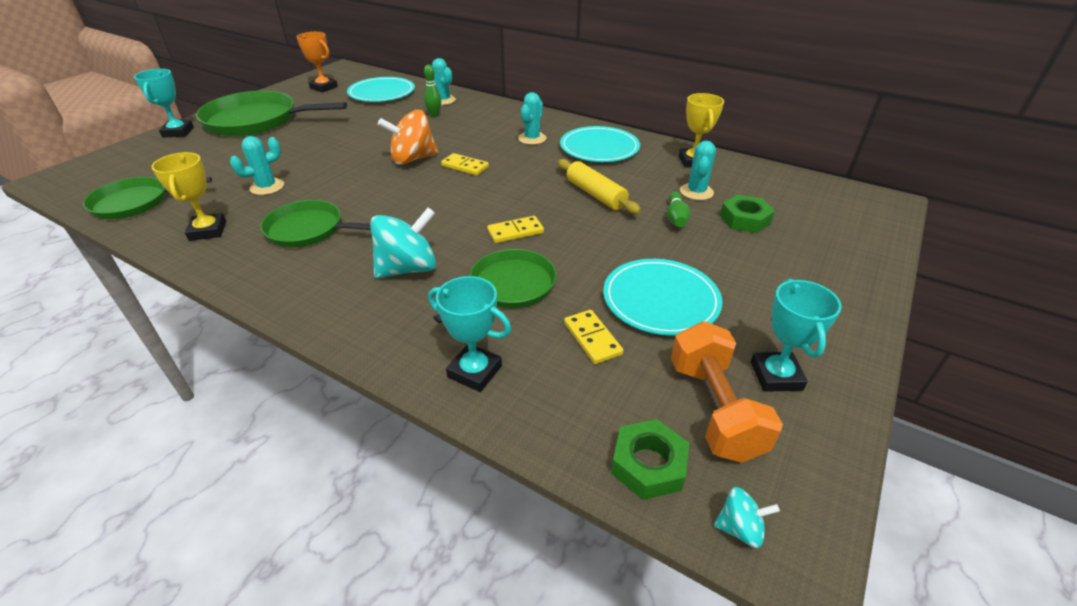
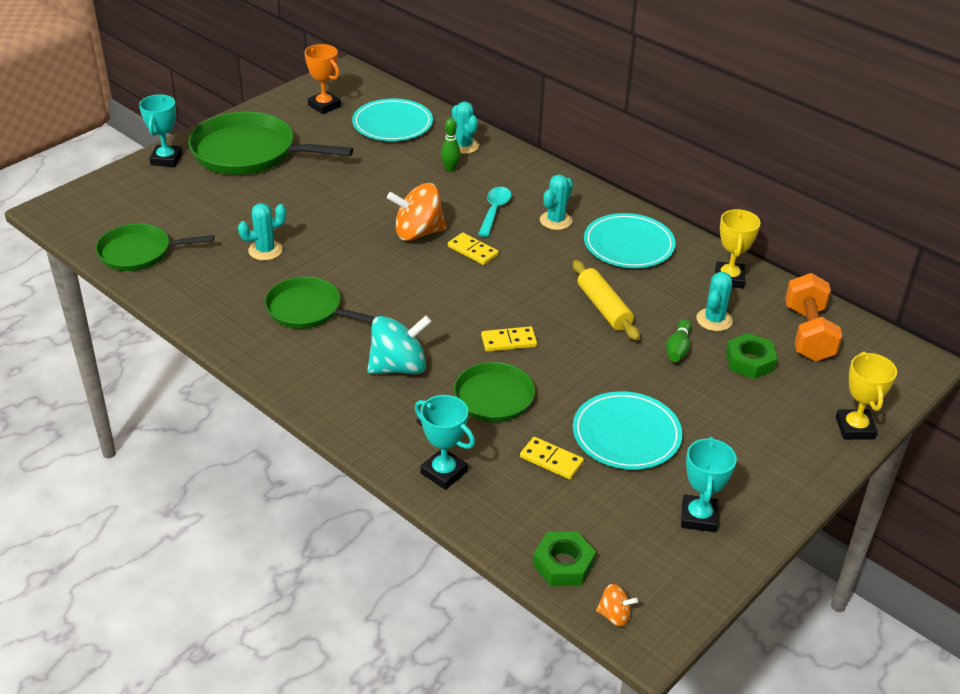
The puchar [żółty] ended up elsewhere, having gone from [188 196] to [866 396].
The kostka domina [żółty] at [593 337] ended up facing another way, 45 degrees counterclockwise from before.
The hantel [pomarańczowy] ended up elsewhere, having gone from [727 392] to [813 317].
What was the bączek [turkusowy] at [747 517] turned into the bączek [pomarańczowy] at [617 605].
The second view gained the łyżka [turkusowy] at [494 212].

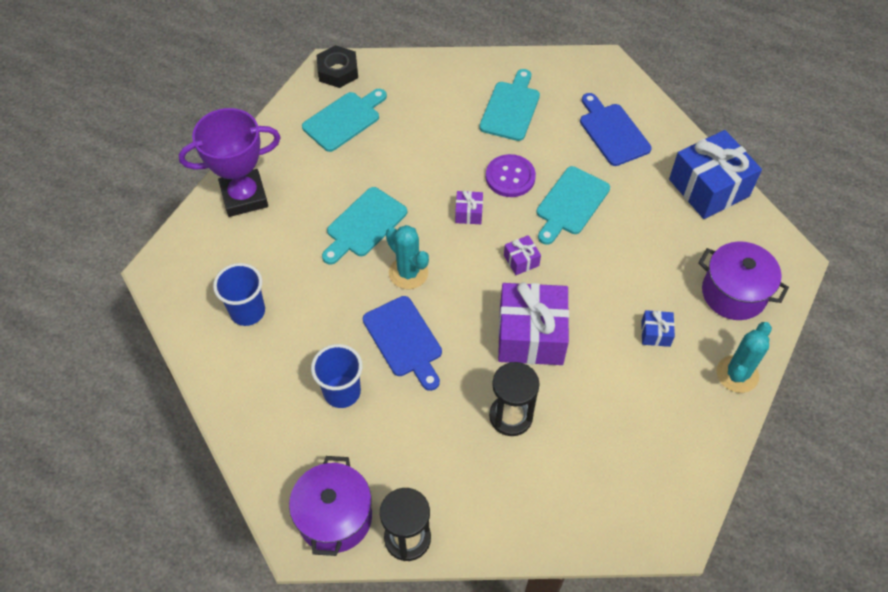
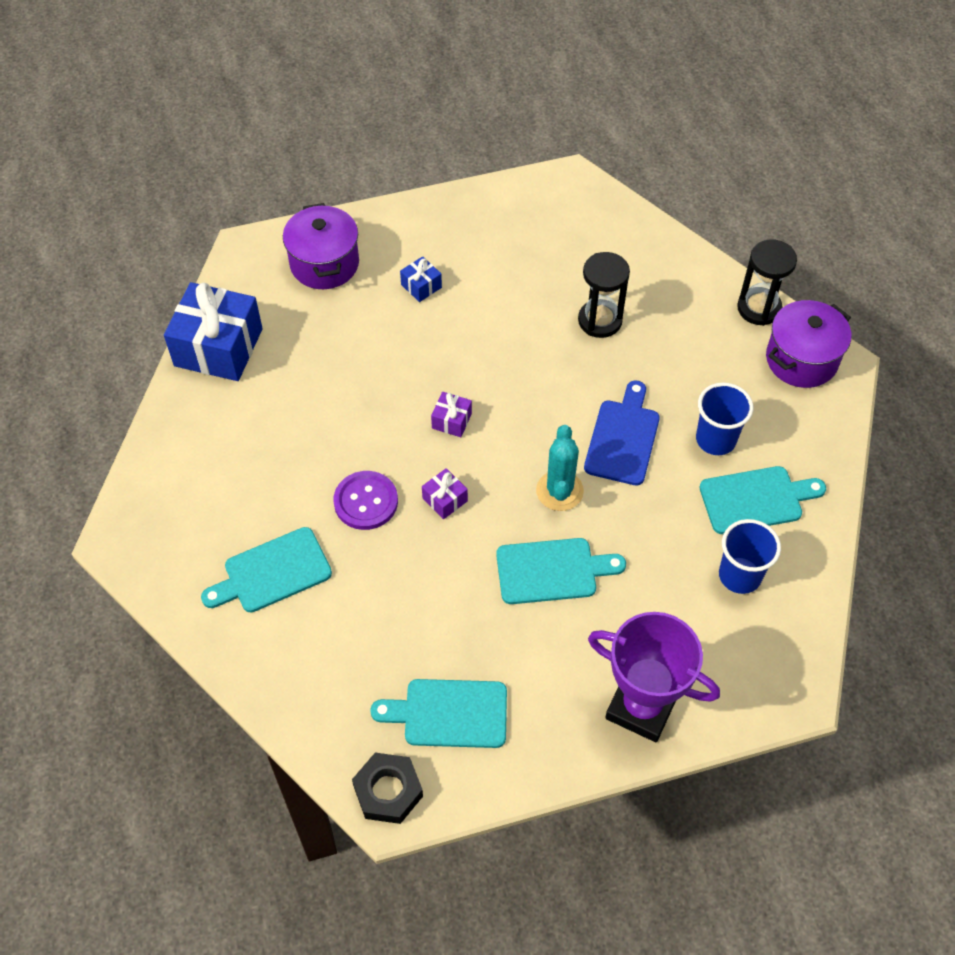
The second view lost the prezent [fioletowy] at [533 323].
The deska do krojenia [turkusowy] ended up elsewhere, having gone from [573 205] to [763 500].
The second view lost the deska do krojenia [niebieski] at [616 129].
The second view lost the kaktus [turkusowy] at [744 357].

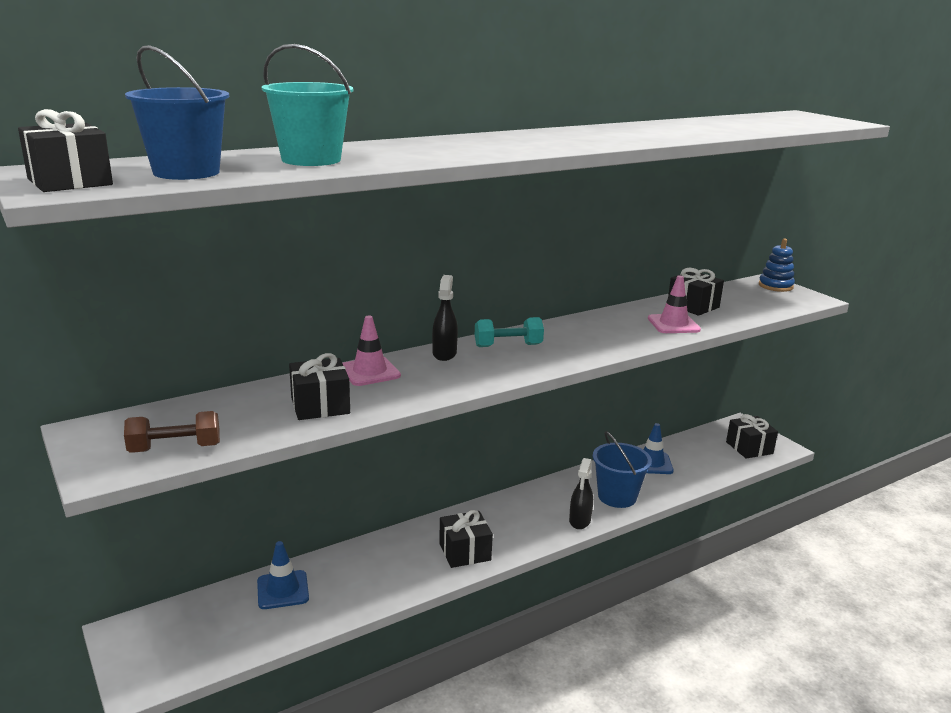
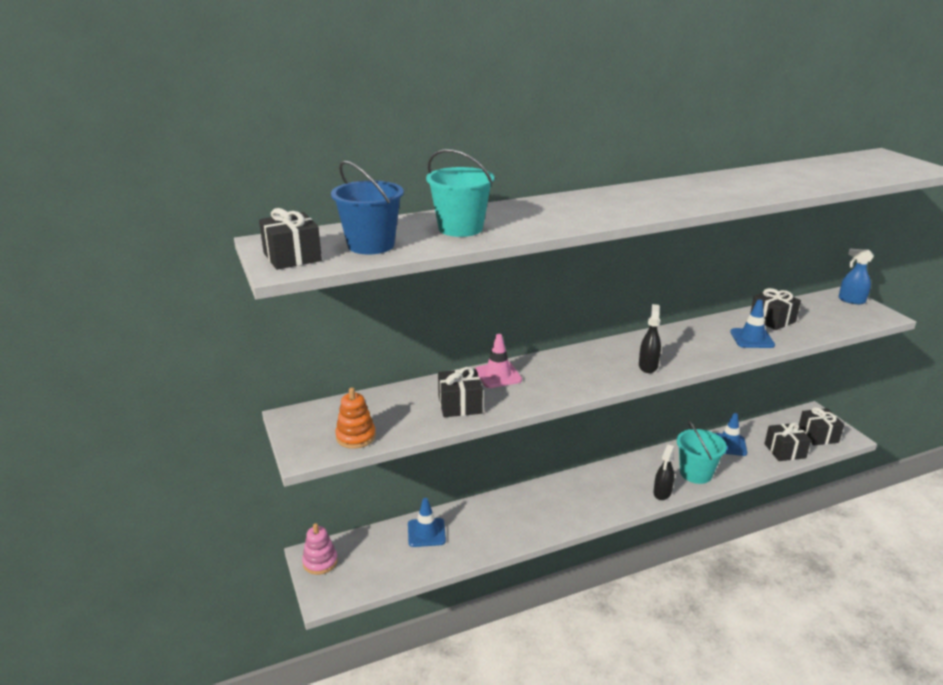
Where the hantel [brązowy] stood at [172 432], the zabawka nakładanka [pomarańczowy] came to stand at [355 418].
The spryskiwacz [czarny] ended up elsewhere, having gone from [445 318] to [650 338].
The prezent [czarny] ended up elsewhere, having gone from [466 539] to [787 441].
The second view lost the hantel [turkusowy] at [509 332].
What was the wiadro [niebieski] at [622 469] turned into the wiadro [turkusowy] at [702 452].
What was the pachołek [różowy] at [674 304] turned into the pachołek [niebieski] at [752 324].
Where the zabawka nakładanka [niebieski] stood at [777 265], the spryskiwacz [niebieski] came to stand at [856 276].
The second view gained the zabawka nakładanka [różowy] at [320 549].

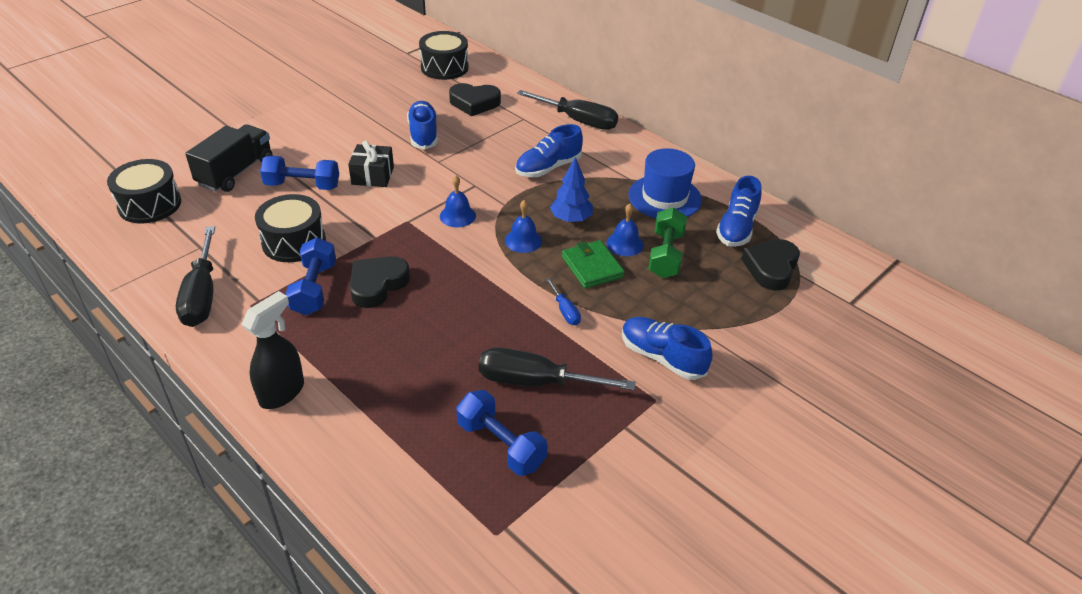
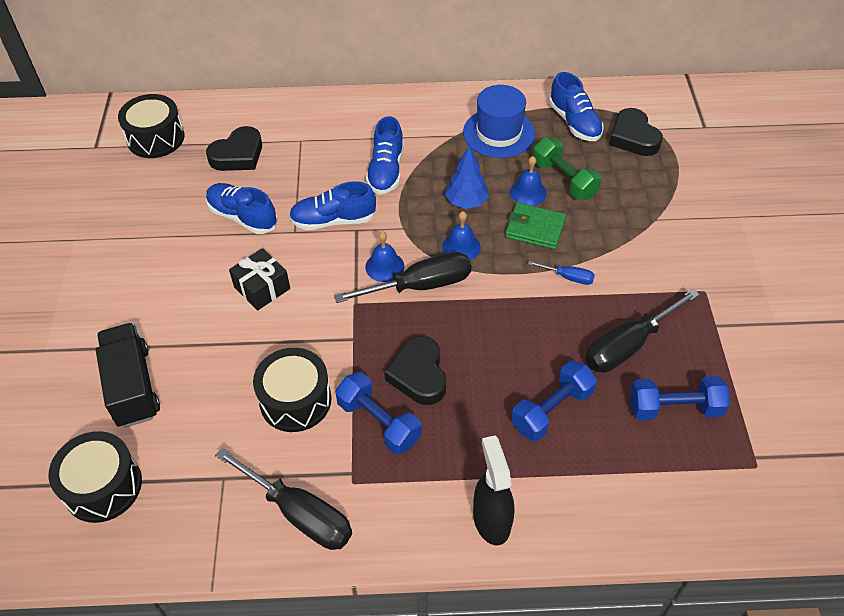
The hantel [niebieski] ended up elsewhere, having gone from [299 173] to [554 400].
The śrubokręt [czarny] ended up elsewhere, having gone from [567 110] to [402 277].
The but [niebieski] ended up elsewhere, having gone from [667 348] to [332 205].

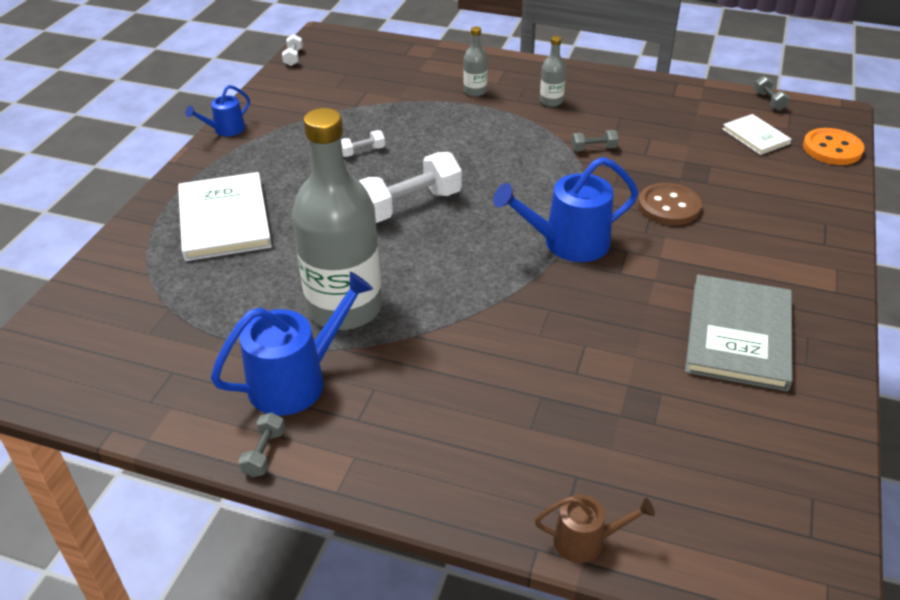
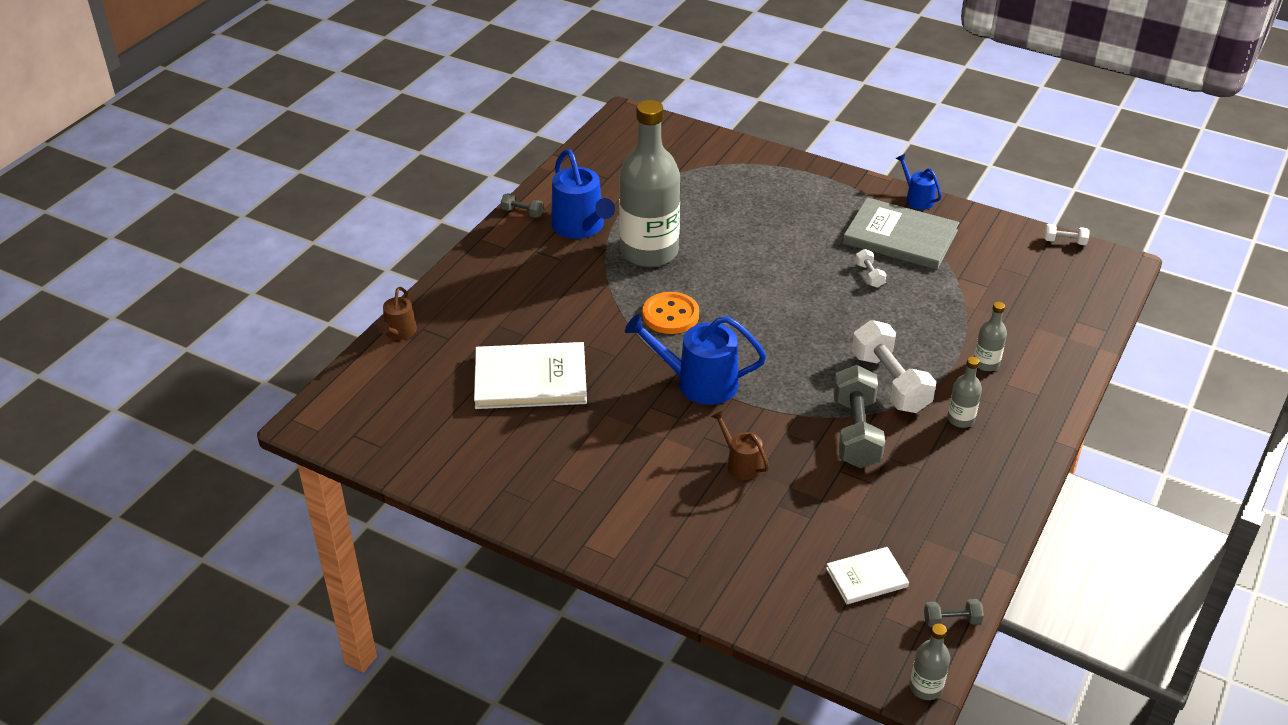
The książka [biały] ended up elsewhere, having gone from [225 216] to [530 375].
The hantel [biały] ended up elsewhere, having gone from [410 187] to [894 366].
The konewka [niebieski] at [565 209] ended up facing another way, 75 degrees counterclockwise from before.
The size of the hantel [szary] at [595 140] changed by a factor of 2.19.
Where the guzik [brązowy] stood at [670 204], the konewka [brązowy] came to stand at [740 445].
The książka [szary] ended up elsewhere, having gone from [739 333] to [901 234].
The guzik [pomarańczowy] ended up elsewhere, having gone from [833 146] to [671 313].
The second view gained the butelka [szary] at [930 661].

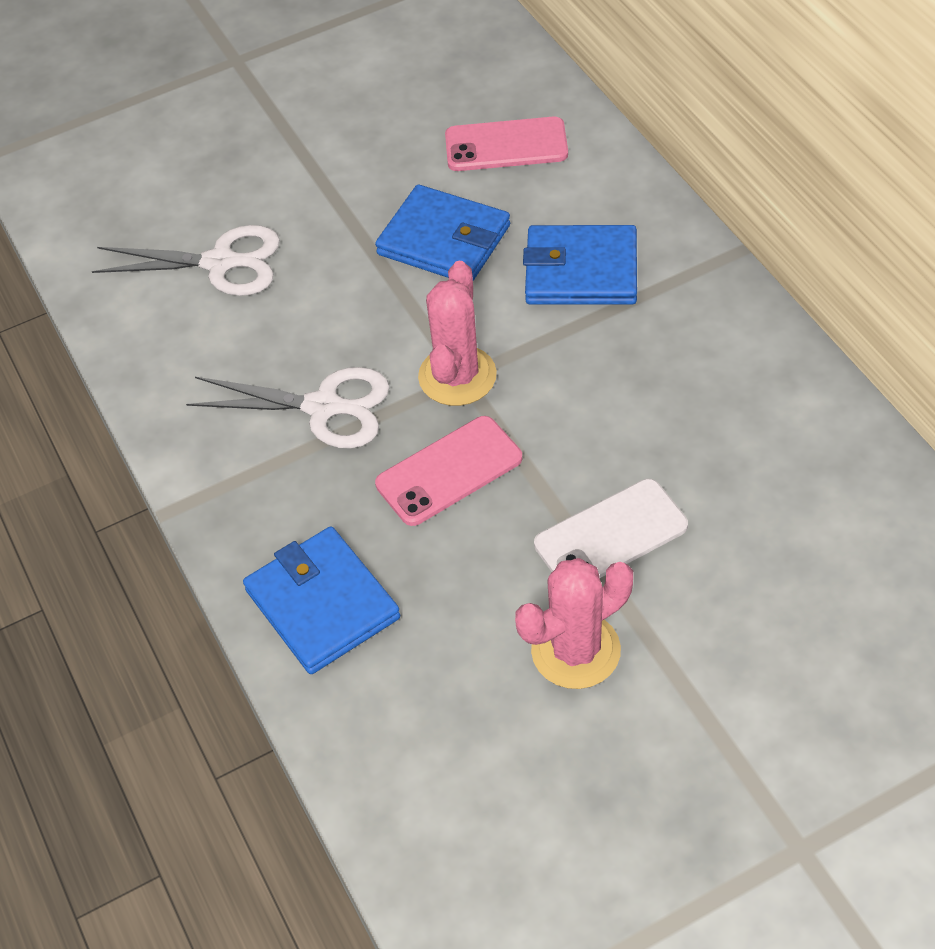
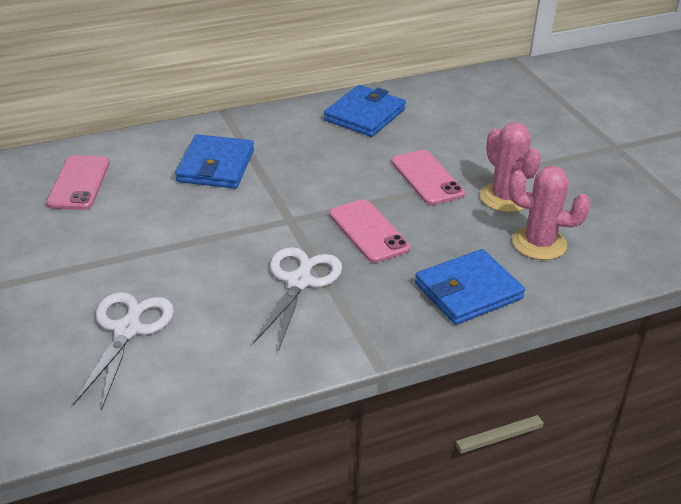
The portfel [niebieski] ended up elsewhere, having gone from [442 233] to [365 111].
The kaktus [różowy] ended up elsewhere, having gone from [457 333] to [549 213].
What was the telefon [biały] at [611 528] turned into the telefon [różowy] at [428 177].

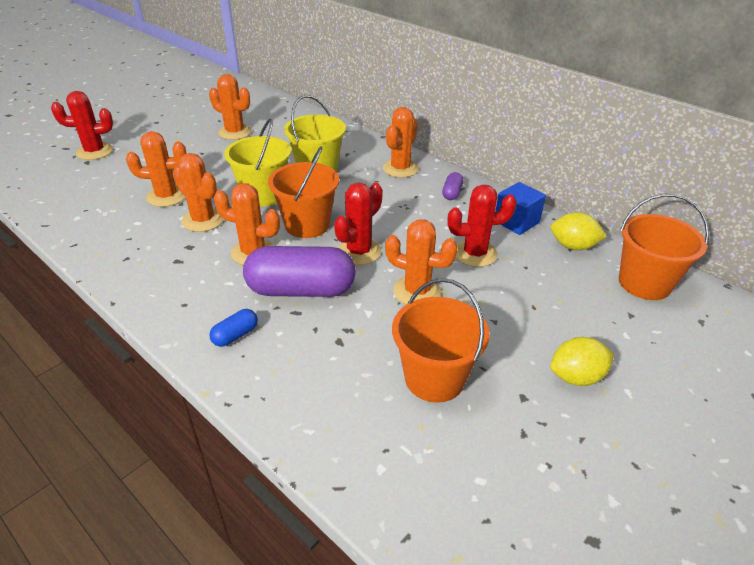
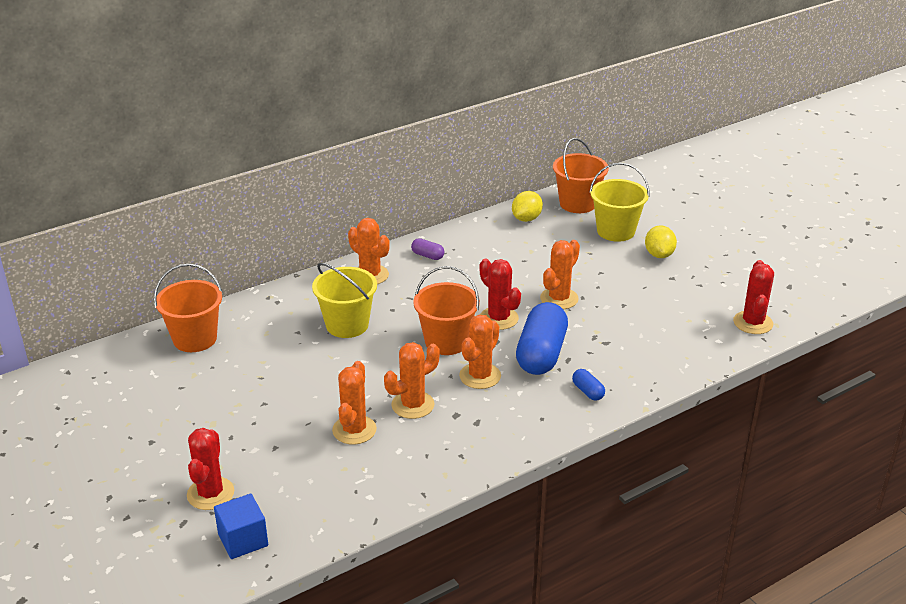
The second view lost the kaktus [pomarańczowy] at [230 107].
The wiadro [żółty] ended up elsewhere, having gone from [257 162] to [620 202].
What was the kapsułka [fioletowy] at [299 271] turned into the kapsułka [niebieski] at [542 338].
The wiadro [pomarańczowy] ended up elsewhere, having gone from [441 340] to [188 308].
The kaktus [czerwony] ended up elsewhere, having gone from [482 225] to [753 297].
The sześcian [niebieski] ended up elsewhere, having gone from [521 208] to [241 526].

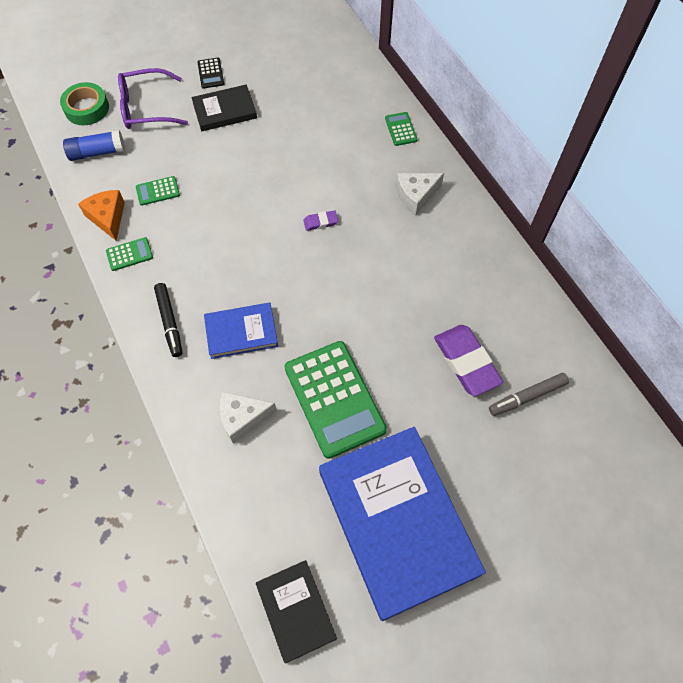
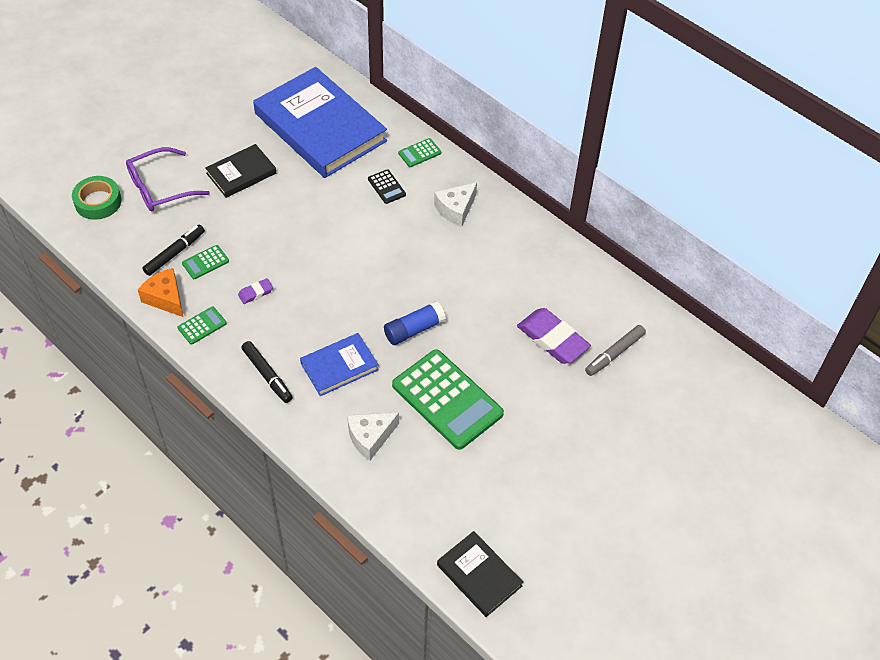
The klej w sztyfcie [niebieski] ended up elsewhere, having gone from [94 145] to [415 323].
The kalkulator [czarny] ended up elsewhere, having gone from [210 73] to [387 186].
The gumka do mazania [fioletowy] ended up elsewhere, having gone from [320 220] to [255 291].
The książka [niebieski] ended up elsewhere, having gone from [402 524] to [320 122].
The kalkulator [zielony] at [401 129] ended up facing another way, 90 degrees counterclockwise from before.
The second view gained the flamaster [czarny] at [173 250].

